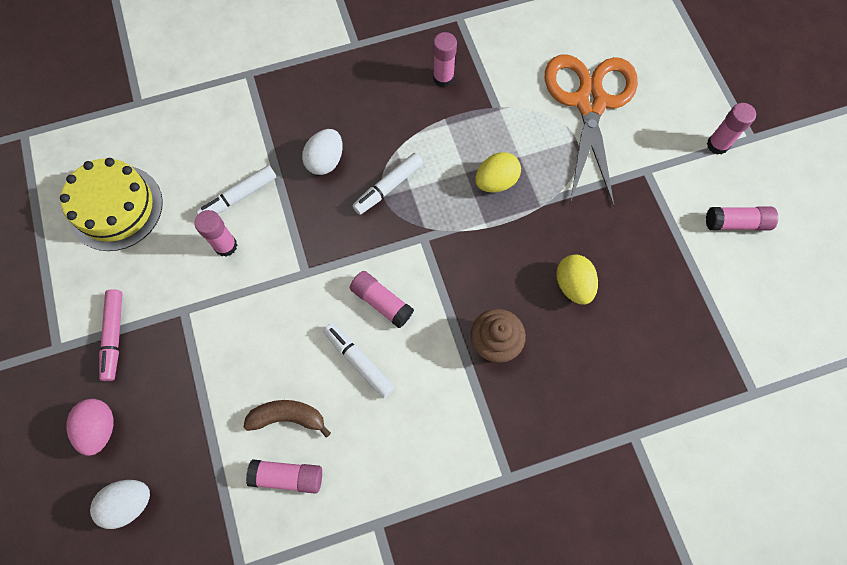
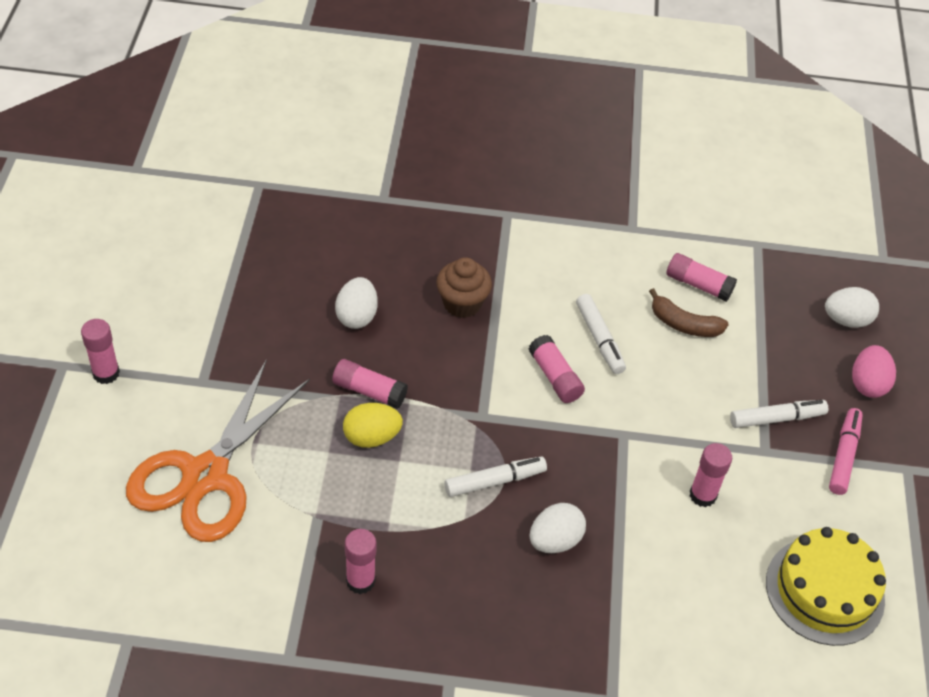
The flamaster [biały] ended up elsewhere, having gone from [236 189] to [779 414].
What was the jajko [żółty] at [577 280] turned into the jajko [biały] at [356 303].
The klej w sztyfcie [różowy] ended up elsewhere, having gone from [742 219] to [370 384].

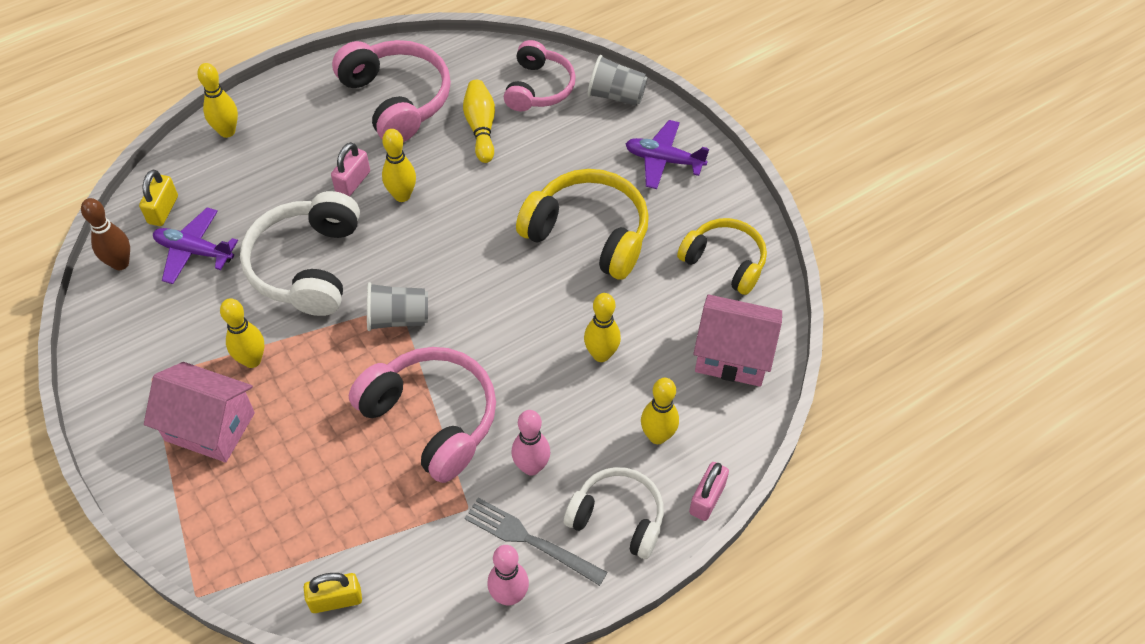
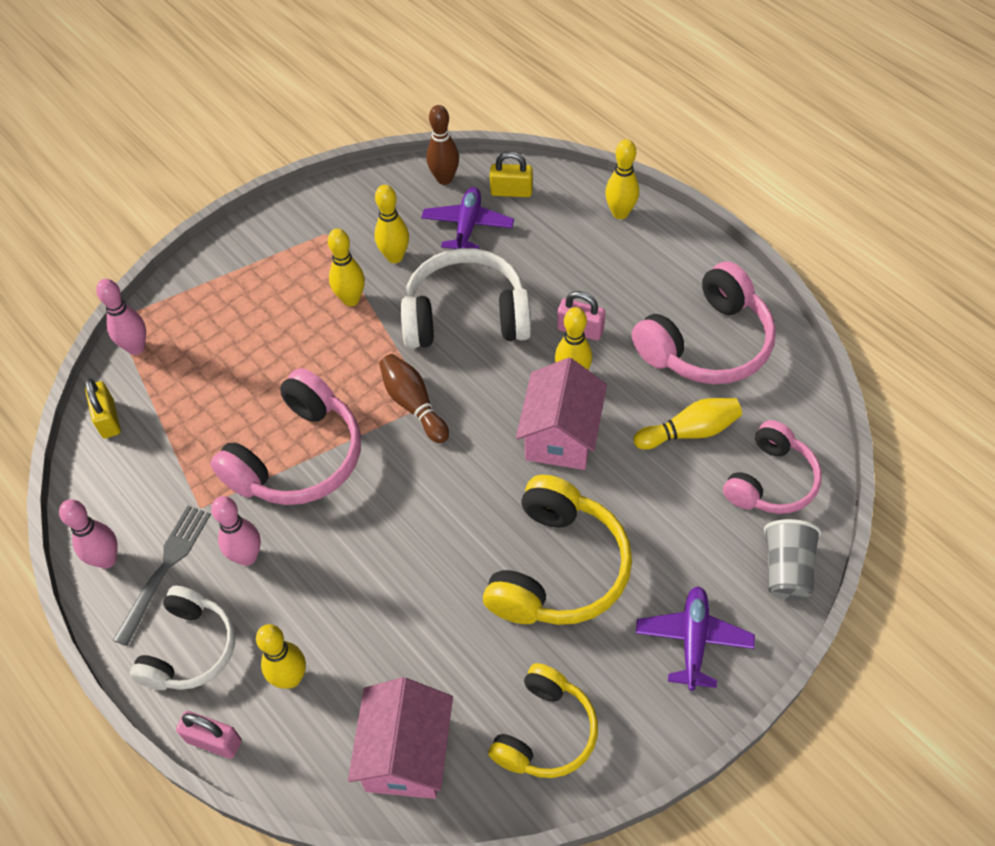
The domek [różowy] ended up elsewhere, having gone from [199 412] to [561 414].
Where the szklanka [szary] stood at [397 306], the kręgiel [brązowy] came to stand at [414 398].
The słuchawki [różowy] at [540 75] ended up facing another way, 60 degrees counterclockwise from before.
The kręgiel [żółty] ended up elsewhere, having gone from [602 327] to [391 224].
The second view gained the kręgiel [różowy] at [121 317].

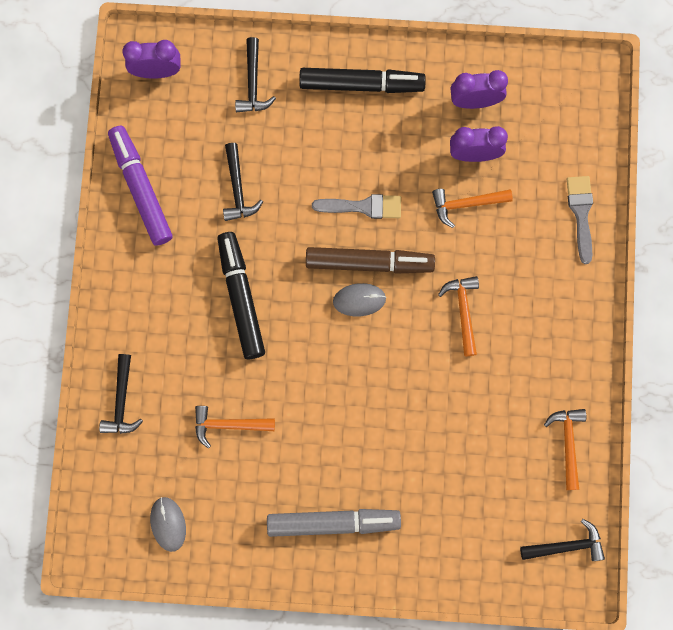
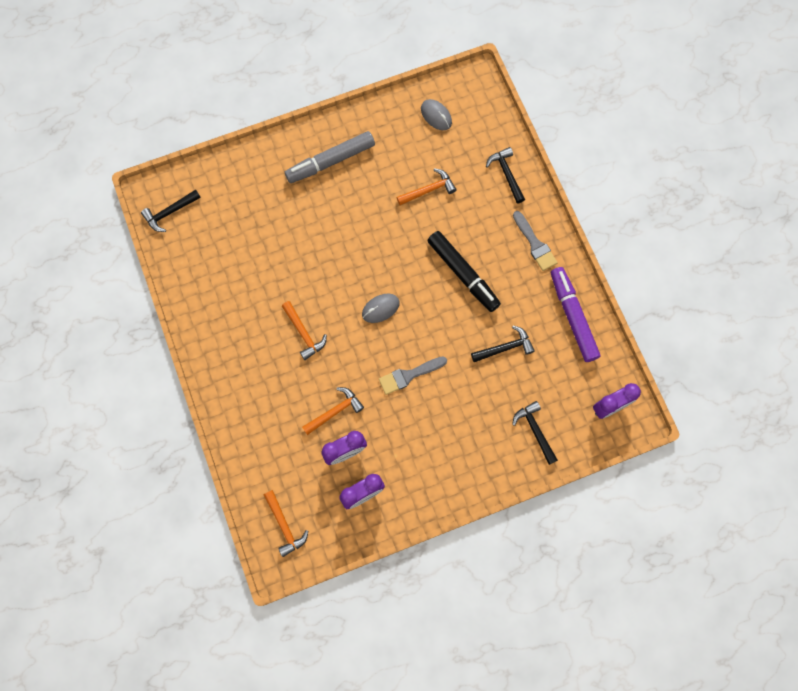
The flamaster [fioletowy] at [140 186] ended up facing another way, 150 degrees counterclockwise from before.
The młotek [czarny] at [243 182] ended up facing another way, 105 degrees clockwise from before.
The second view lost the flamaster [czarny] at [362 80].
The second view lost the flamaster [brązowy] at [370 260].
The młotek [pomarańczowy] ended up elsewhere, having gone from [565 449] to [286 523].
The pędzel [szary] ended up elsewhere, having gone from [580 220] to [535 241].

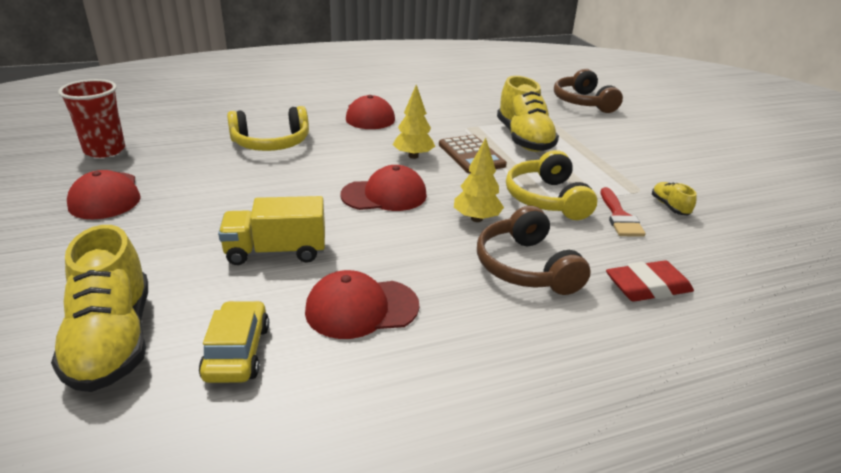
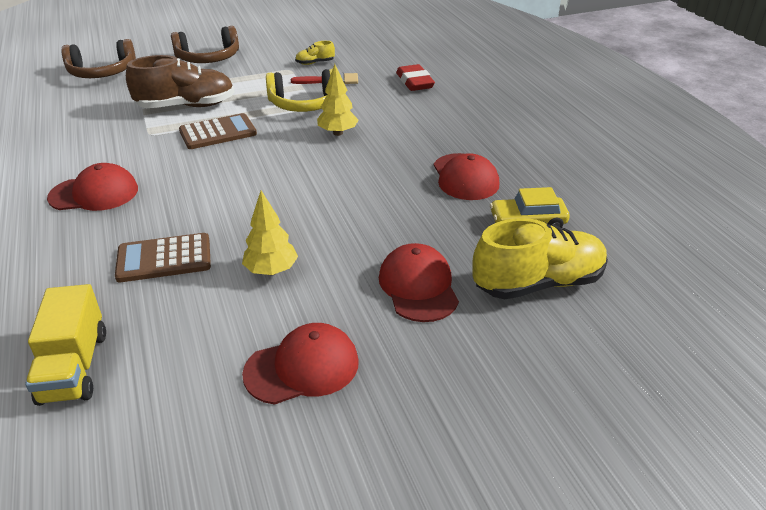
The second view lost the szklanka [czerwony] at [91 118].
The ciężarówka [żółty] ended up elsewhere, having gone from [271 230] to [65 345].
Where the słuchawki [żółty] stood at [268 128], the kalkulator [brązowy] came to stand at [163 257].
The czapka [czerwony] ended up elsewhere, having gone from [383 188] to [419 282].
The drzewko [żółty] ended up elsewhere, having gone from [414 122] to [270 233].
The słuchawki [brązowy] ended up elsewhere, having gone from [534 250] to [205 44].
What was the but [żółty] at [528 114] turned into the but [brązowy] at [180 81].

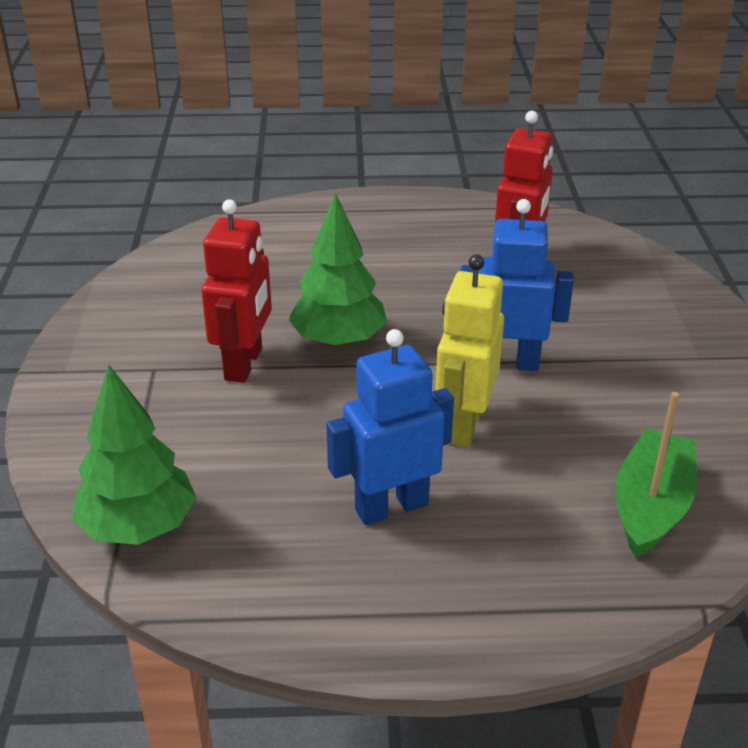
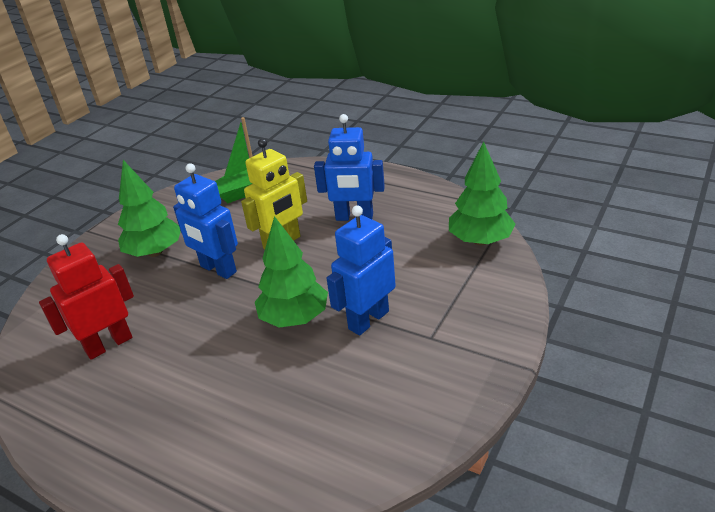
What was the robot [czerwony] at [236 291] turned into the robot [niebieski] at [361 270].
The second view gained the drzewko [zielony] at [149 208].

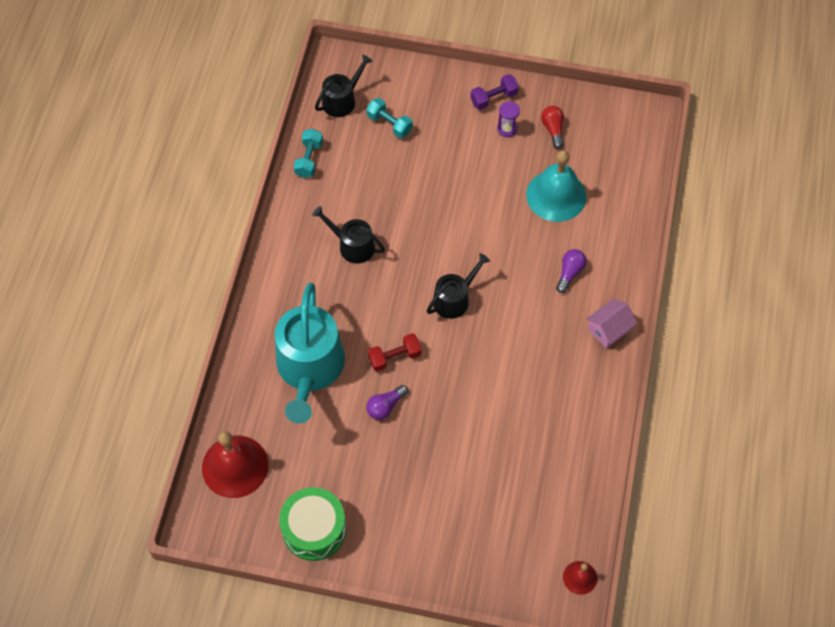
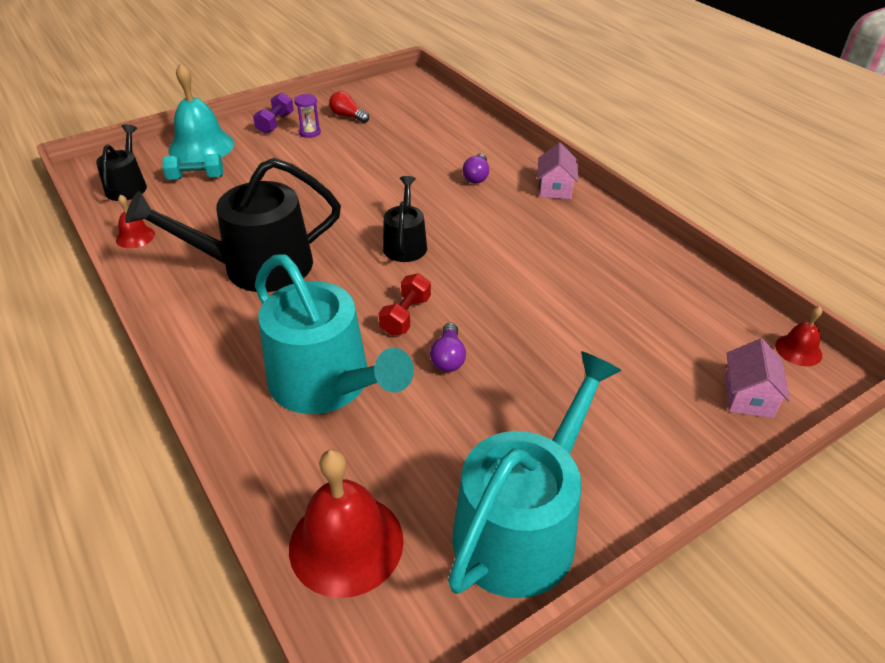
Where the bęben [zielony] stood at [313 524], the konewka [turkusowy] came to stand at [535 474].
Where the hantel [turkusowy] stood at [308 153], the dzwonek [czerwony] came to stand at [135 221].
The size of the konewka [czarny] at [348 235] changed by a factor of 1.87.
The dzwonek [turkusowy] ended up elsewhere, having gone from [556 186] to [201 113].
The żarówka [fioletowy] at [571 271] ended up facing another way, 150 degrees counterclockwise from before.
The second view gained the domek [różowy] at [757 378].

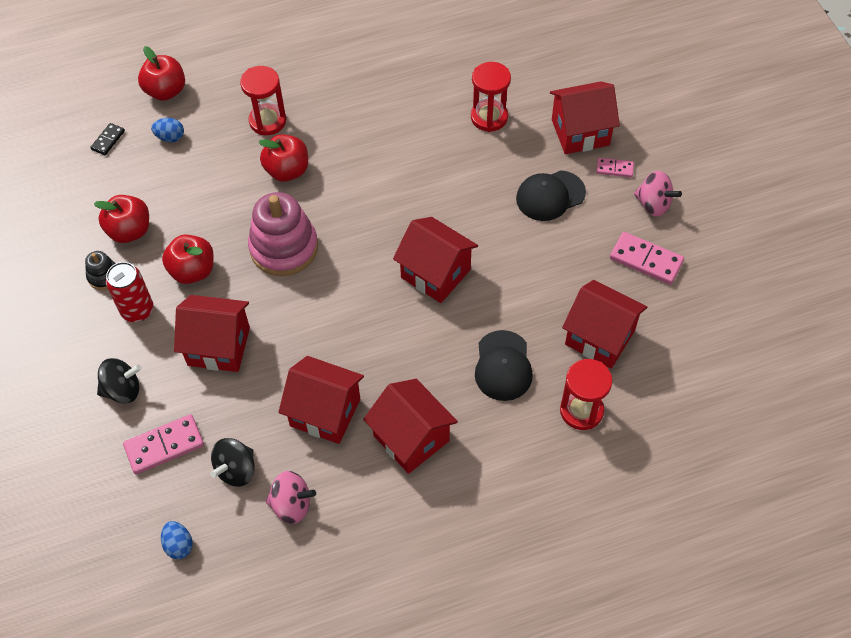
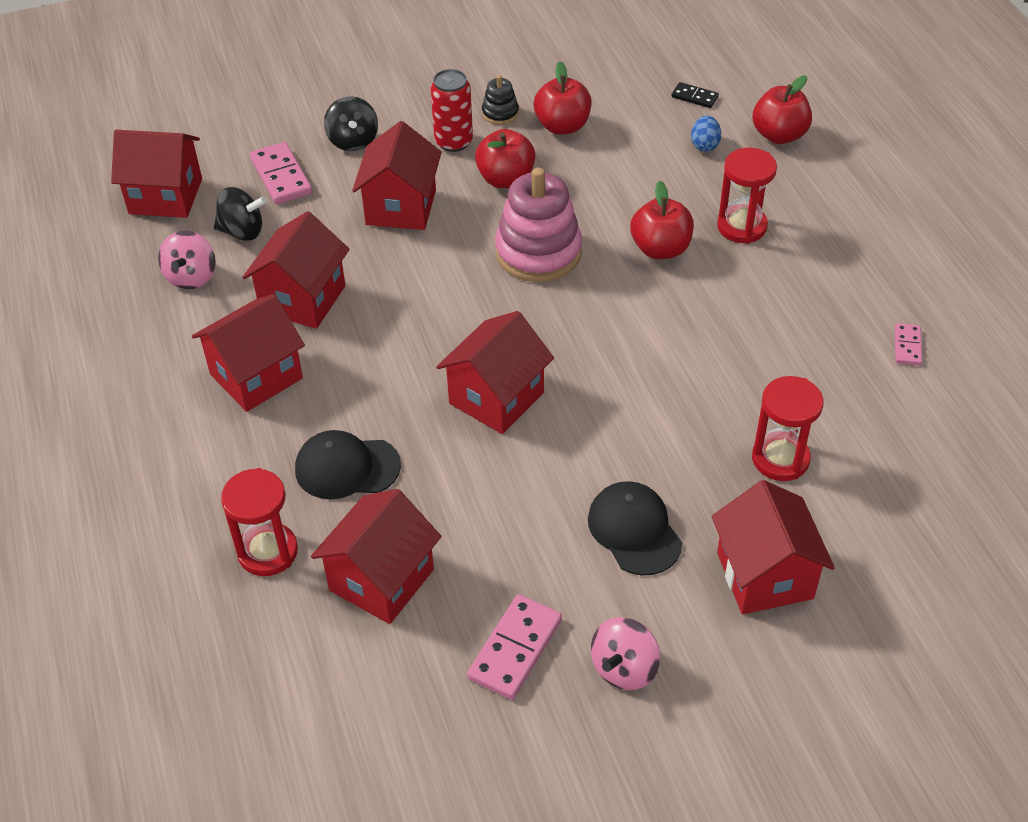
Where the jajko [niebieski] stood at [177 540], the domek [czerwony] came to stand at [156 174].
The bączek [czarny] at [232 462] ended up facing another way, 150 degrees clockwise from before.
The kostka domina [różowy] ended up elsewhere, having gone from [615 168] to [908 344].

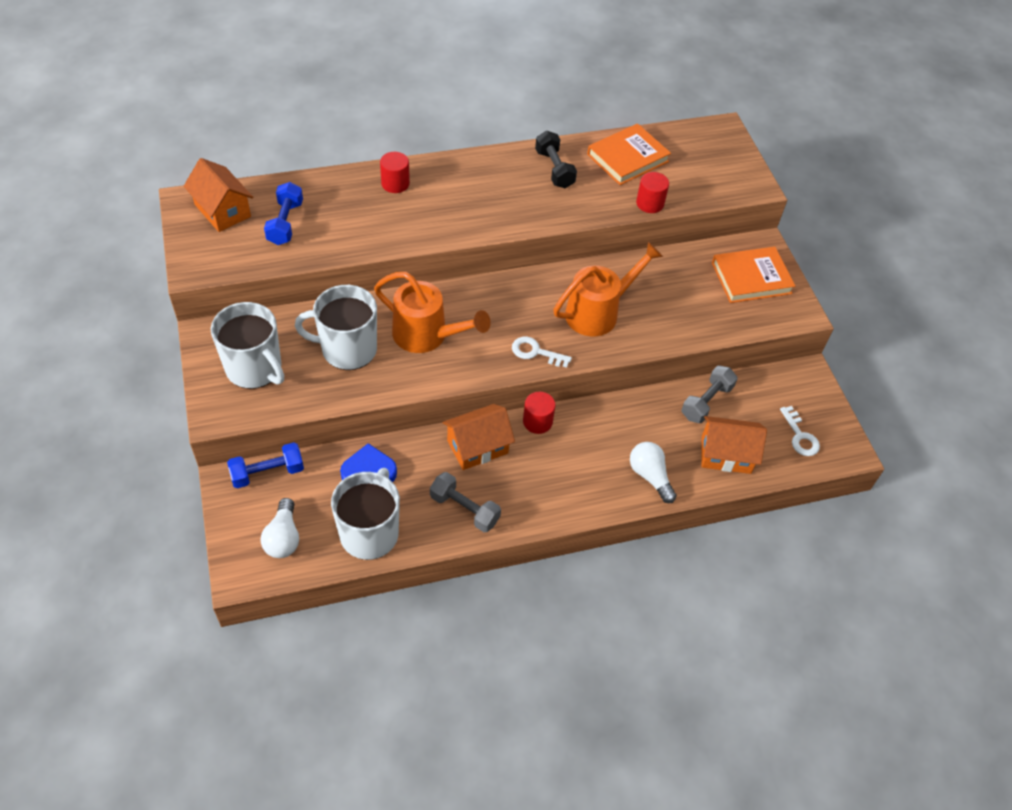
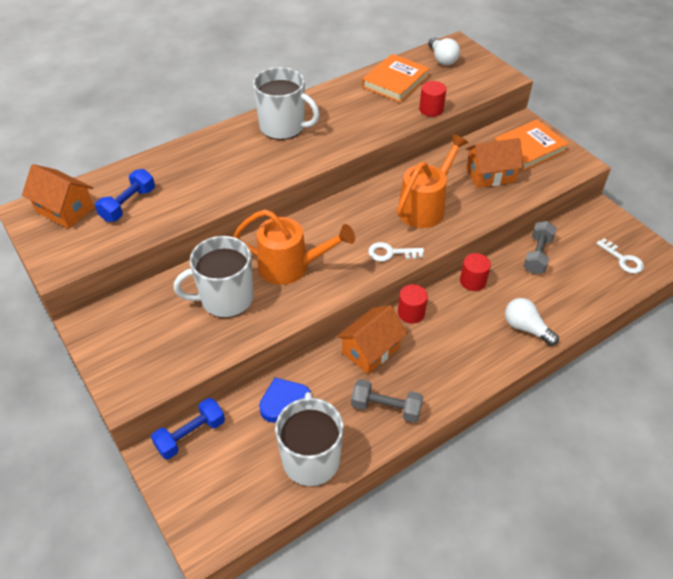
The kubek [biały] ended up elsewhere, having gone from [247 345] to [286 103].
The żarówka [biały] ended up elsewhere, having gone from [280 528] to [444 51].
The hantel [niebieski] at [283 213] ended up facing another way, 45 degrees clockwise from before.
The walec [czerwony] ended up elsewhere, having gone from [395 172] to [475 272].
The second view lost the hantel [czarny] at [556 159].
The domek [pomarańczowy] ended up elsewhere, having gone from [734 445] to [495 163].

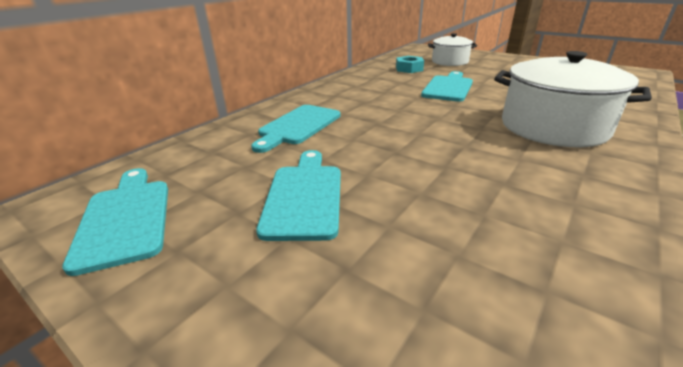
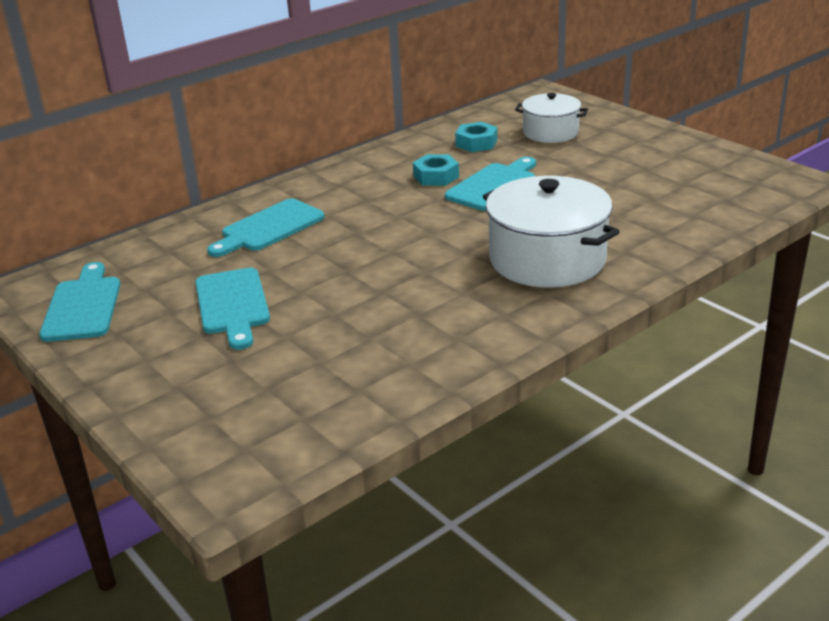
The deska do krojenia [turkusowy] at [298 195] ended up facing another way, 150 degrees clockwise from before.
The second view gained the nakrętka [turkusowy] at [436 170].

